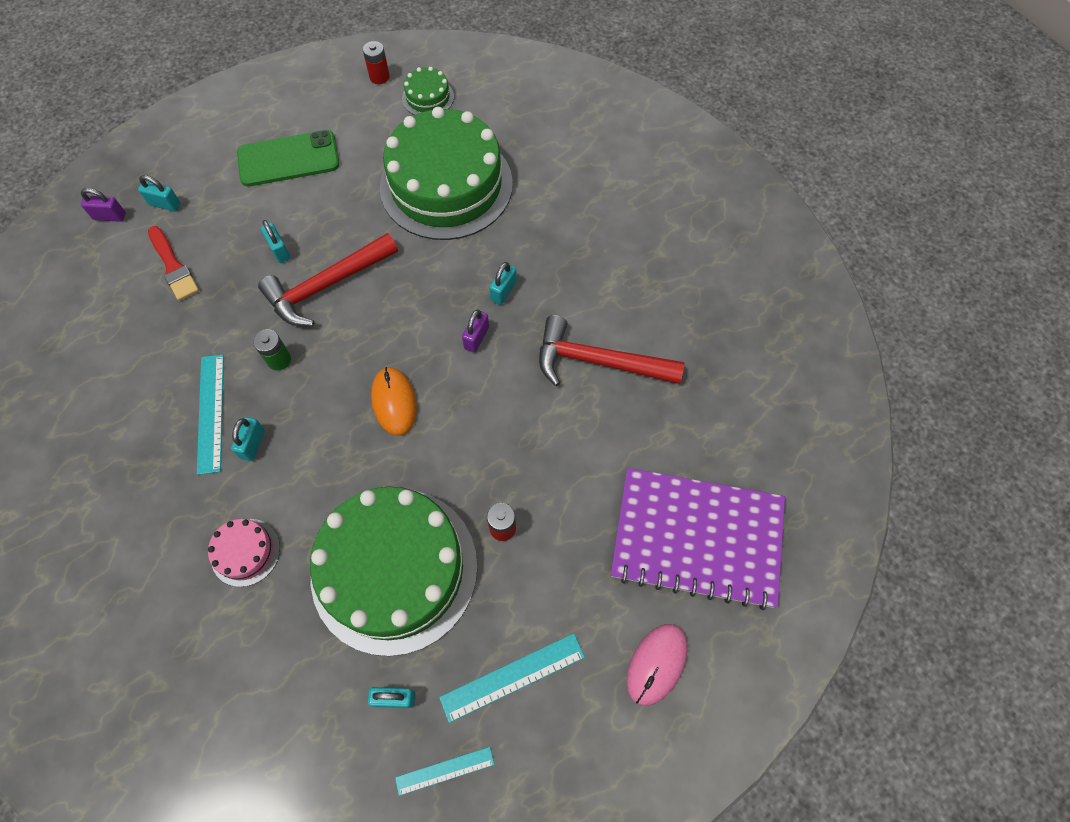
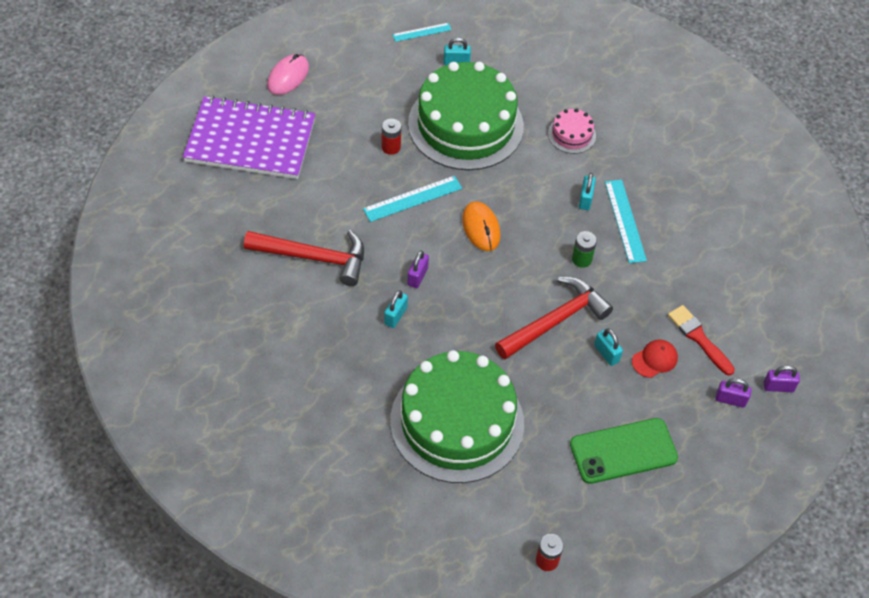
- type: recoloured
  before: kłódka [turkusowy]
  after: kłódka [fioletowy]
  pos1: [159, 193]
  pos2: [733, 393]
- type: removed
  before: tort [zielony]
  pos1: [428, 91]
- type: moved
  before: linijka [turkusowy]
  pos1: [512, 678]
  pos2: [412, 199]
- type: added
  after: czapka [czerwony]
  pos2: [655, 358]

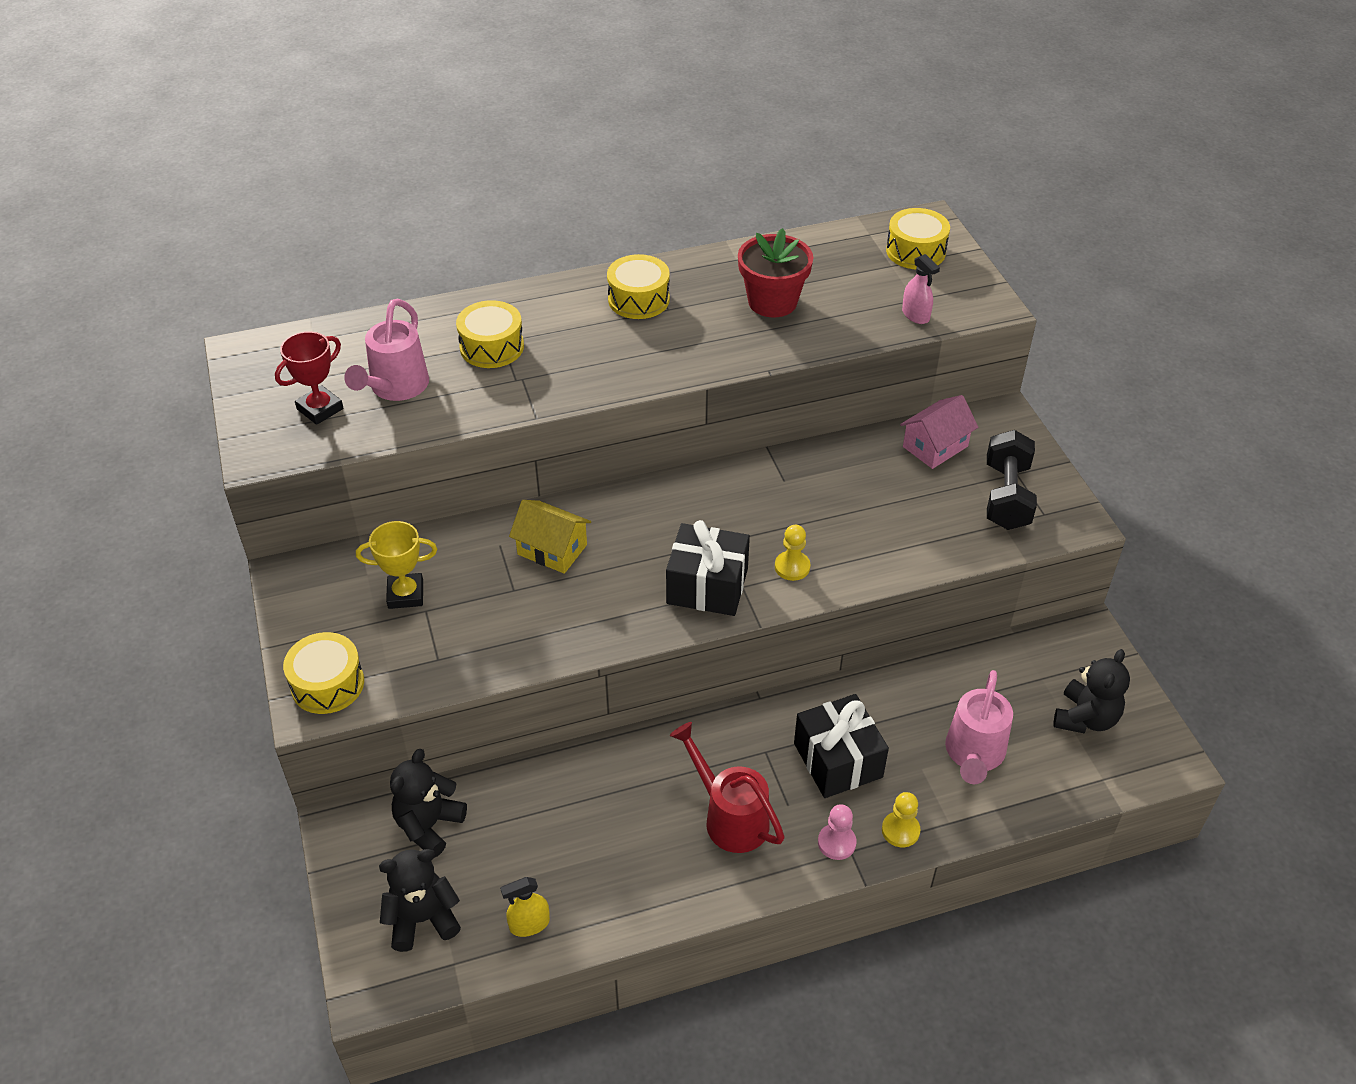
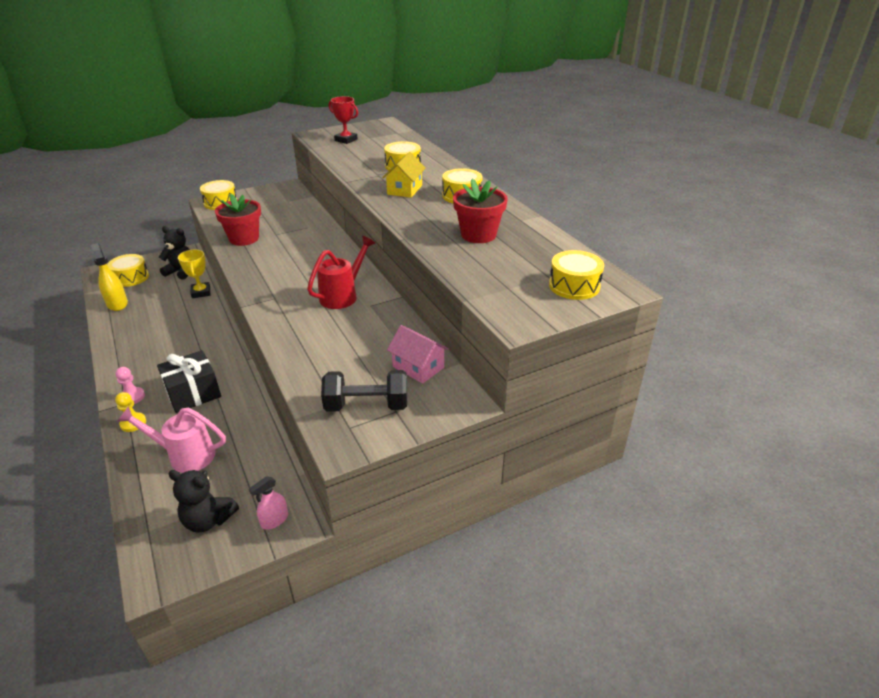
- type: removed
  before: konewka [różowy]
  pos1: [386, 350]
- type: moved
  before: puchar [żółty]
  pos1: [396, 565]
  pos2: [194, 274]
- type: replaced
  before: miś [czarny]
  after: bęben [żółty]
  pos1: [420, 900]
  pos2: [128, 270]
- type: resized
  before: spryskiwacz [żółty]
  pos1: [525, 907]
  pos2: [109, 277]
  scale: 1.54
- type: moved
  before: domek [żółty]
  pos1: [550, 537]
  pos2: [404, 175]
- type: removed
  before: prezent [czarny]
  pos1: [708, 568]
- type: moved
  before: konewka [czerwony]
  pos1: [727, 787]
  pos2: [341, 272]
- type: removed
  before: pionek [żółty]
  pos1: [793, 553]
- type: moved
  before: spryskiwacz [różowy]
  pos1: [921, 289]
  pos2: [268, 503]
- type: added
  after: doniczka [czerwony]
  pos2: [238, 220]

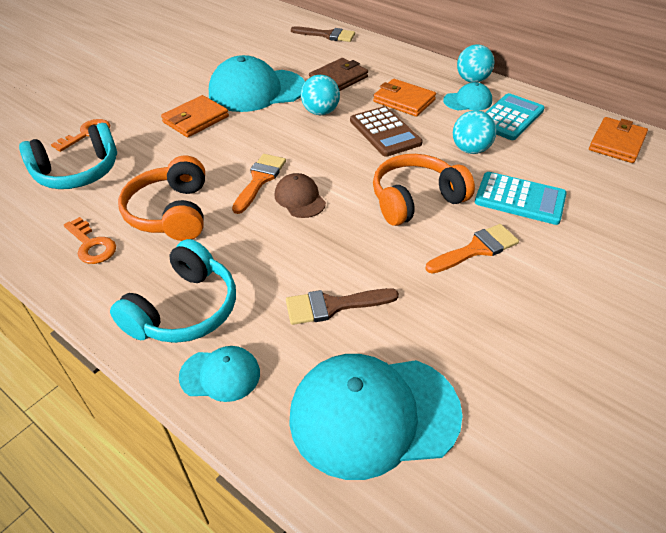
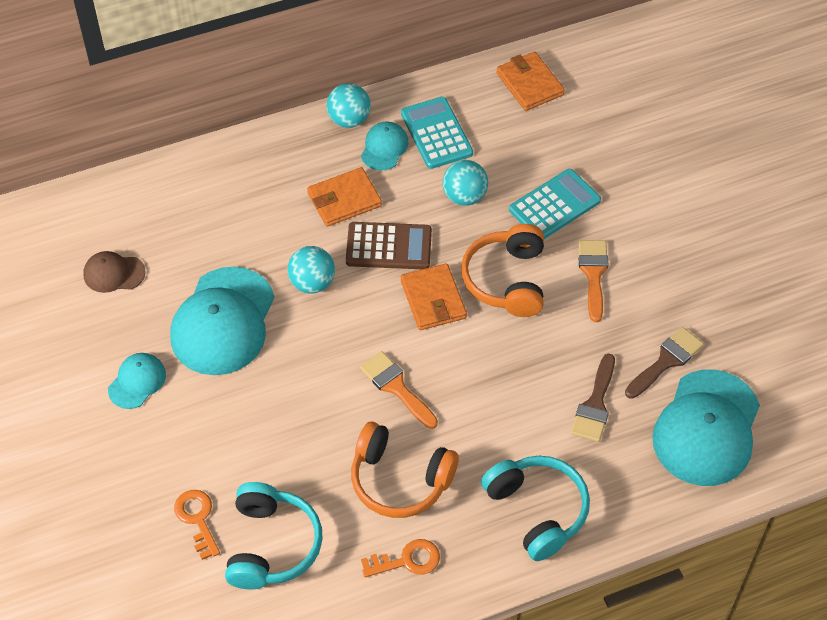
- type: moved
  before: portfel [pomarańczowy]
  pos1: [195, 116]
  pos2: [434, 296]
- type: moved
  before: czapka [turkusowy]
  pos1: [219, 374]
  pos2: [137, 381]
- type: moved
  before: czapka [brązowy]
  pos1: [300, 195]
  pos2: [114, 272]
- type: moved
  before: pędzel [brązowy]
  pos1: [323, 34]
  pos2: [664, 363]
- type: removed
  before: portfel [brązowy]
  pos1: [338, 74]

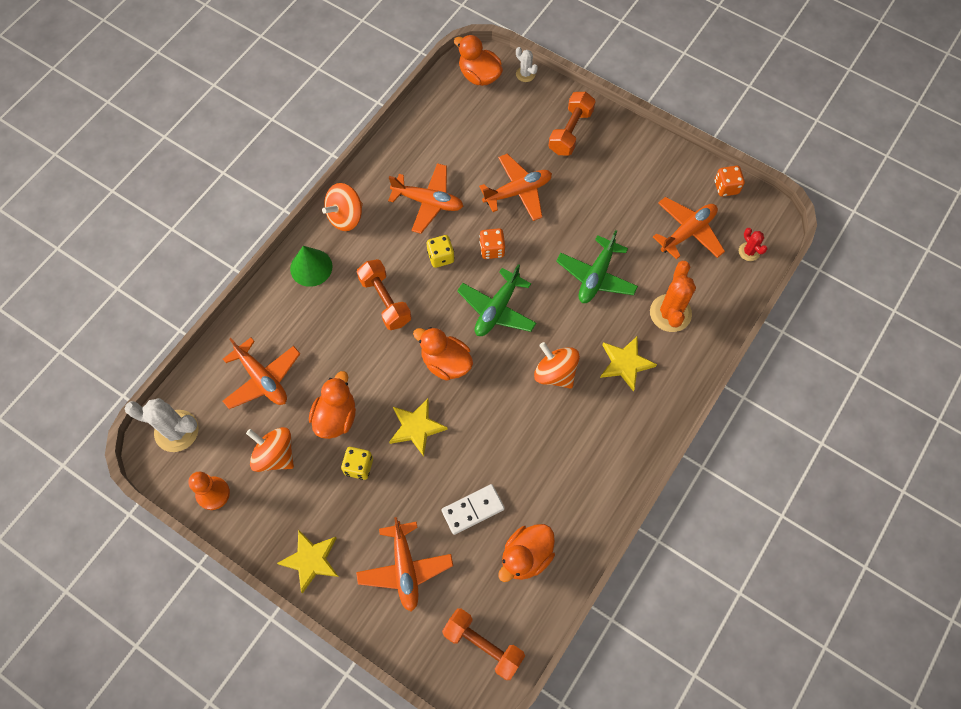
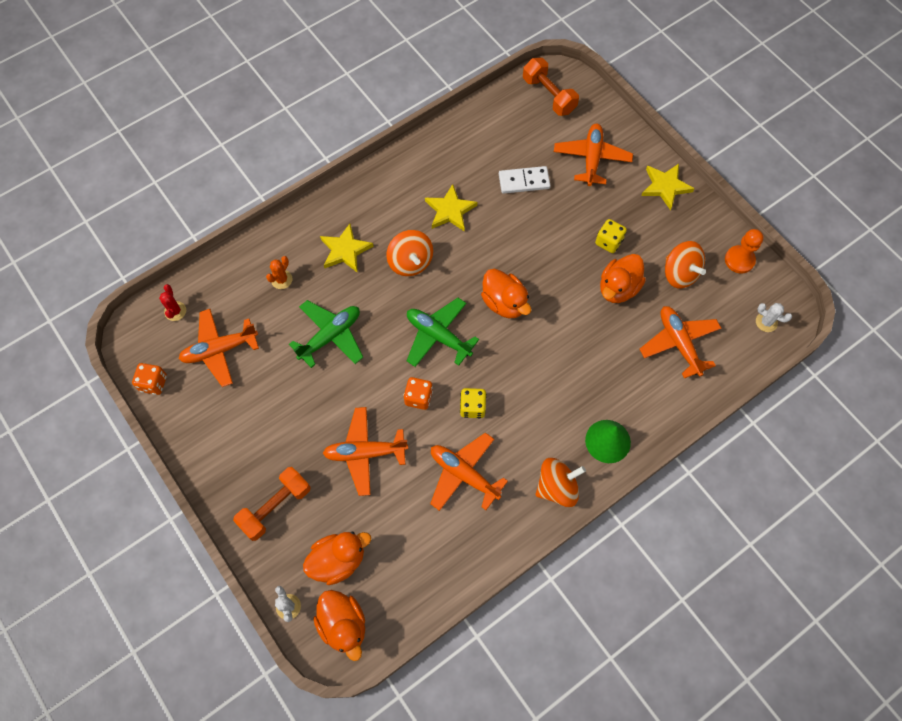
- type: resized
  before: kaktus [biały]
  pos1: [162, 425]
  pos2: [774, 317]
  scale: 0.53
- type: removed
  before: hantel [pomarańczowy]
  pos1: [384, 294]
- type: moved
  before: gwiazda [żółty]
  pos1: [418, 427]
  pos2: [451, 208]
- type: turned
  before: samolot [zielony]
  pos1: [496, 300]
  pos2: [443, 332]
  turn: -105
- type: moved
  before: kaczka [pomarańczowy]
  pos1: [526, 553]
  pos2: [337, 558]
- type: resized
  before: kaktus [pomarańczowy]
  pos1: [673, 296]
  pos2: [279, 272]
  scale: 0.53

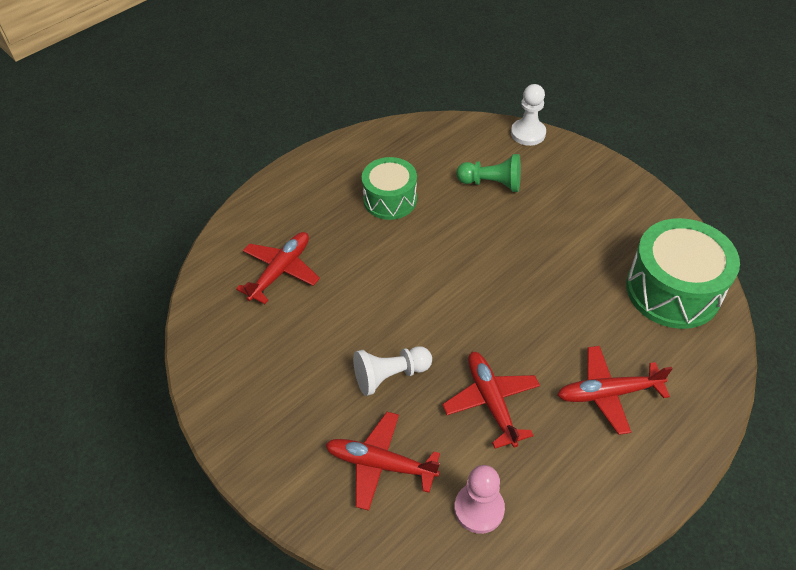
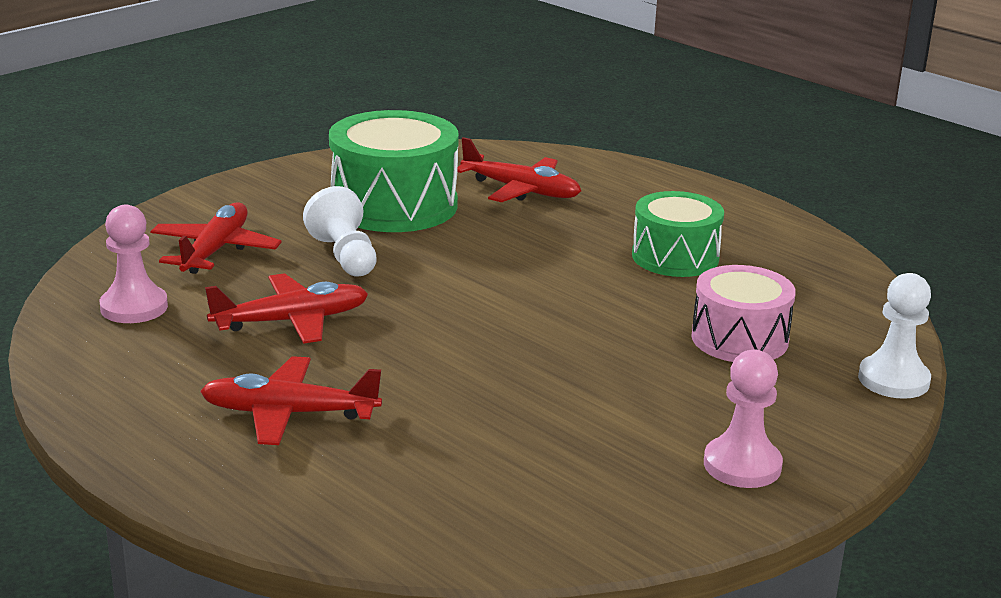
- type: replaced
  before: pionek [zielony]
  after: bęben [różowy]
  pos1: [488, 173]
  pos2: [743, 313]
- type: turned
  before: samolot [czerwony]
  pos1: [615, 390]
  pos2: [291, 400]
  turn: -75
- type: moved
  before: bęben [zielony]
  pos1: [683, 273]
  pos2: [394, 171]
- type: added
  after: pionek [różowy]
  pos2: [743, 419]

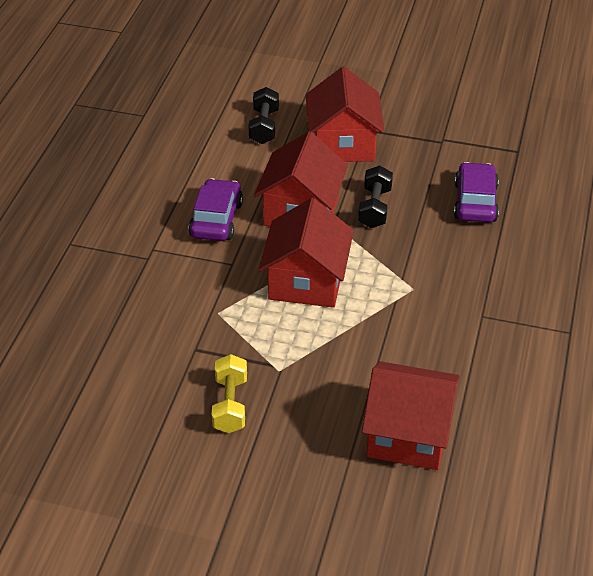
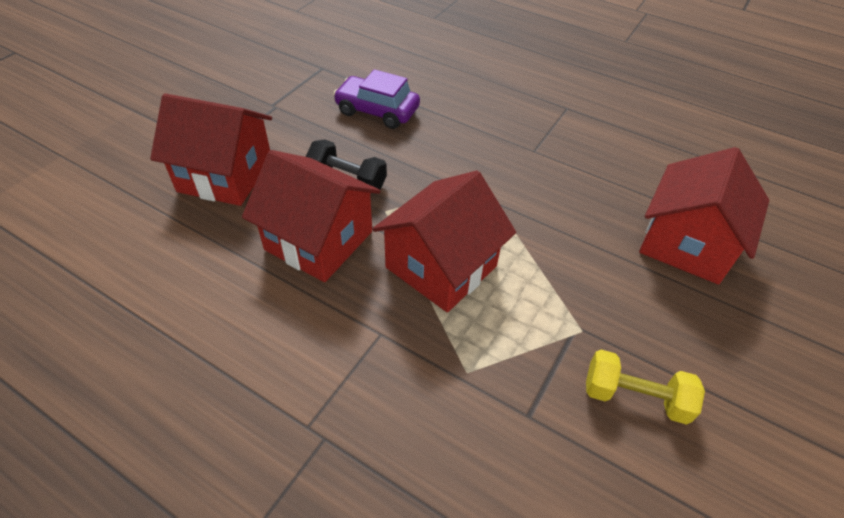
- type: removed
  before: samochód [fioletowy]
  pos1: [215, 209]
- type: removed
  before: hantel [czarny]
  pos1: [264, 115]
- type: turned
  before: domek [czerwony]
  pos1: [306, 253]
  pos2: [444, 241]
  turn: -75

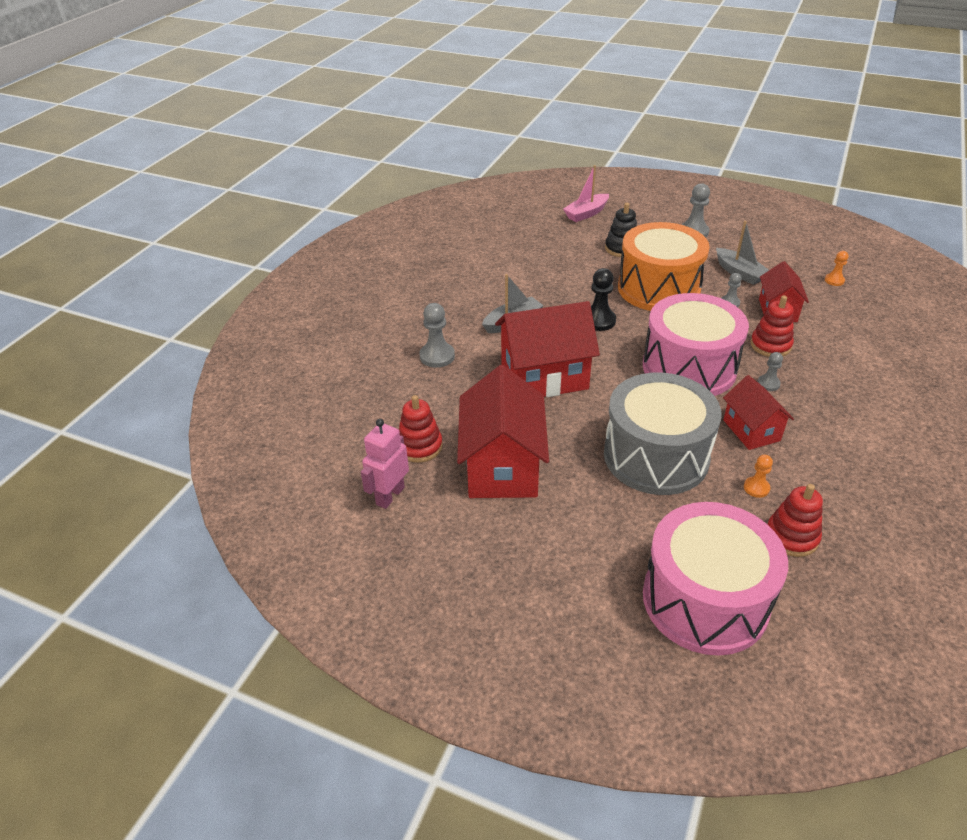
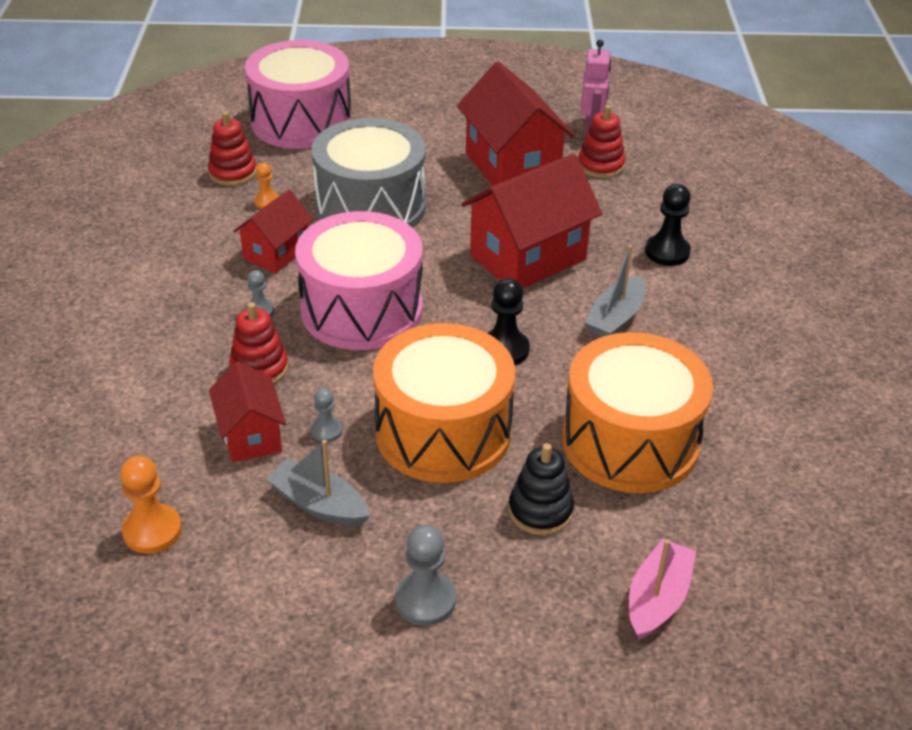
- type: recoloured
  before: pionek [szary]
  after: pionek [czarny]
  pos1: [437, 335]
  pos2: [668, 225]
- type: turned
  before: domek [czerwony]
  pos1: [758, 412]
  pos2: [273, 231]
  turn: 75
- type: resized
  before: pionek [pomarańczowy]
  pos1: [837, 268]
  pos2: [151, 504]
  scale: 1.69
- type: added
  after: bęben [pomarańczowy]
  pos2: [637, 412]

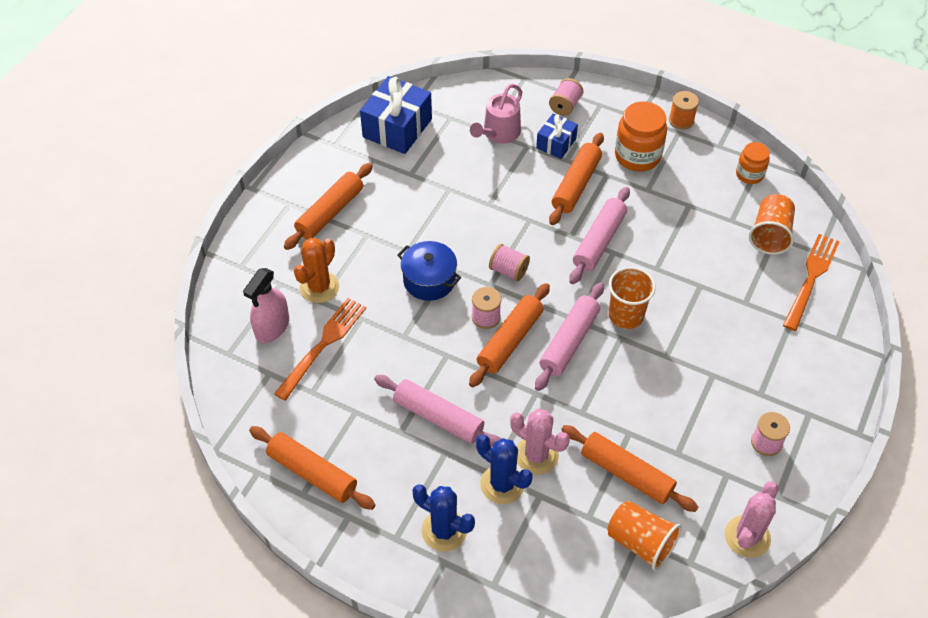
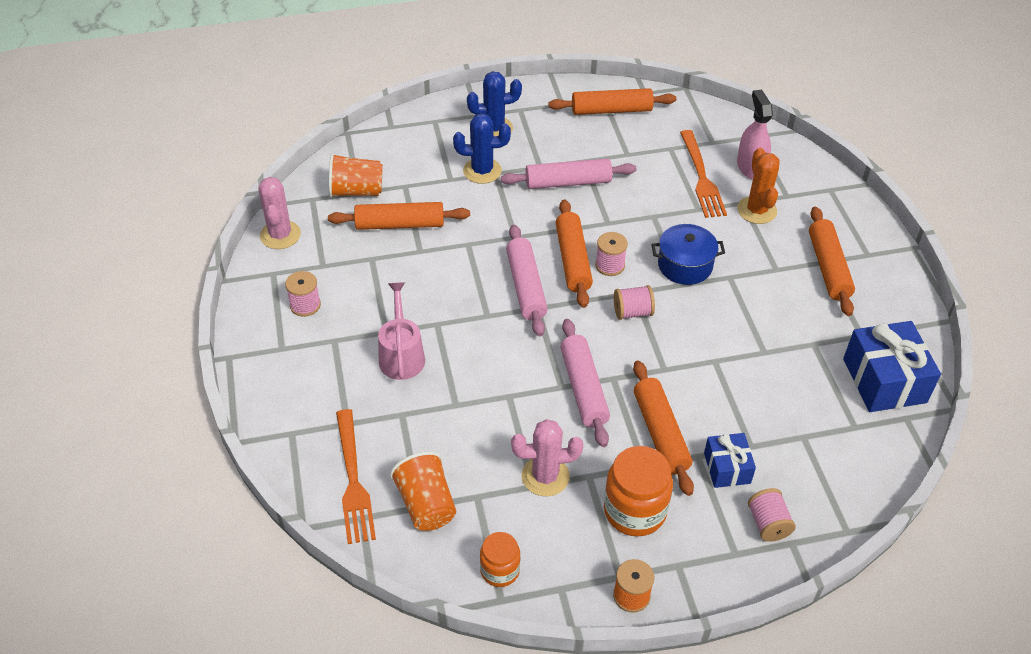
- type: moved
  before: konewka [różowy]
  pos1: [496, 113]
  pos2: [401, 331]
- type: moved
  before: kaktus [różowy]
  pos1: [540, 441]
  pos2: [547, 457]
- type: removed
  before: szklanka [pomarańczowy]
  pos1: [632, 298]

